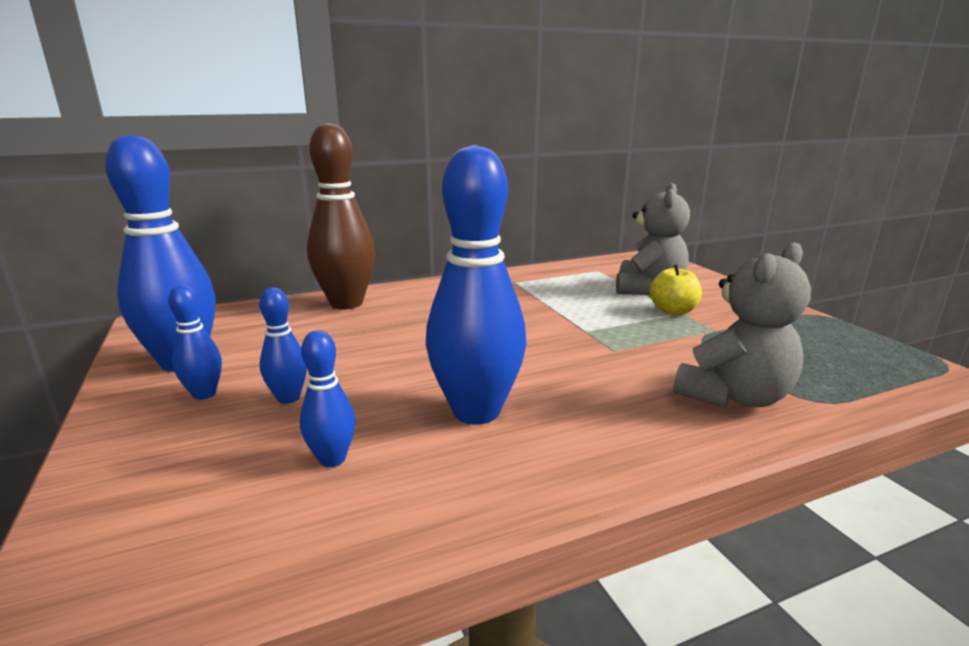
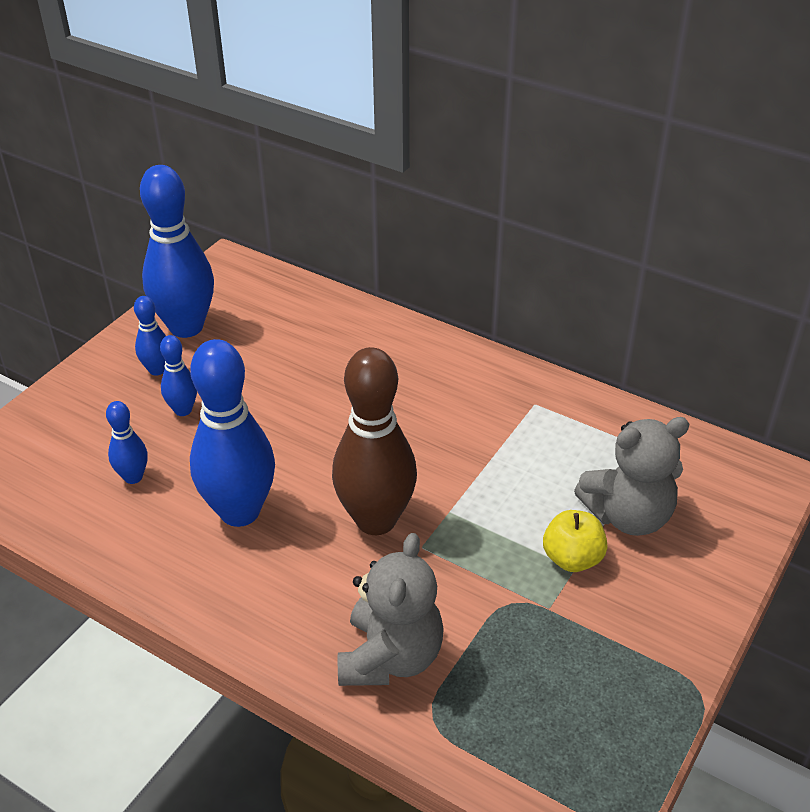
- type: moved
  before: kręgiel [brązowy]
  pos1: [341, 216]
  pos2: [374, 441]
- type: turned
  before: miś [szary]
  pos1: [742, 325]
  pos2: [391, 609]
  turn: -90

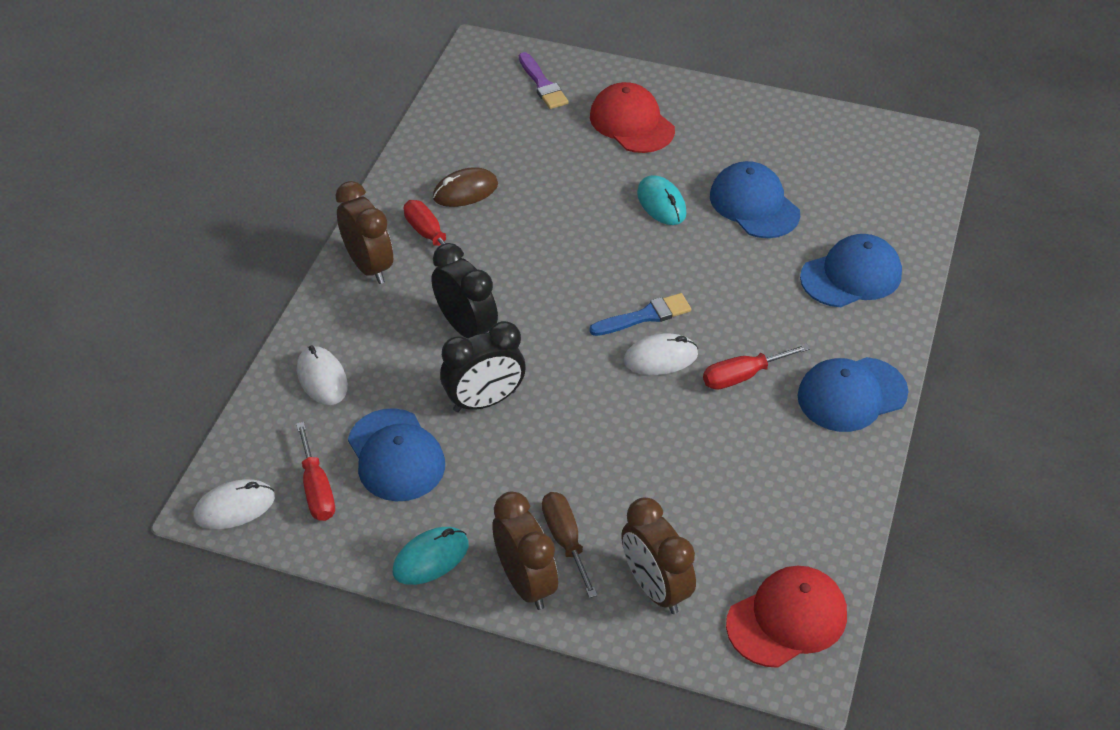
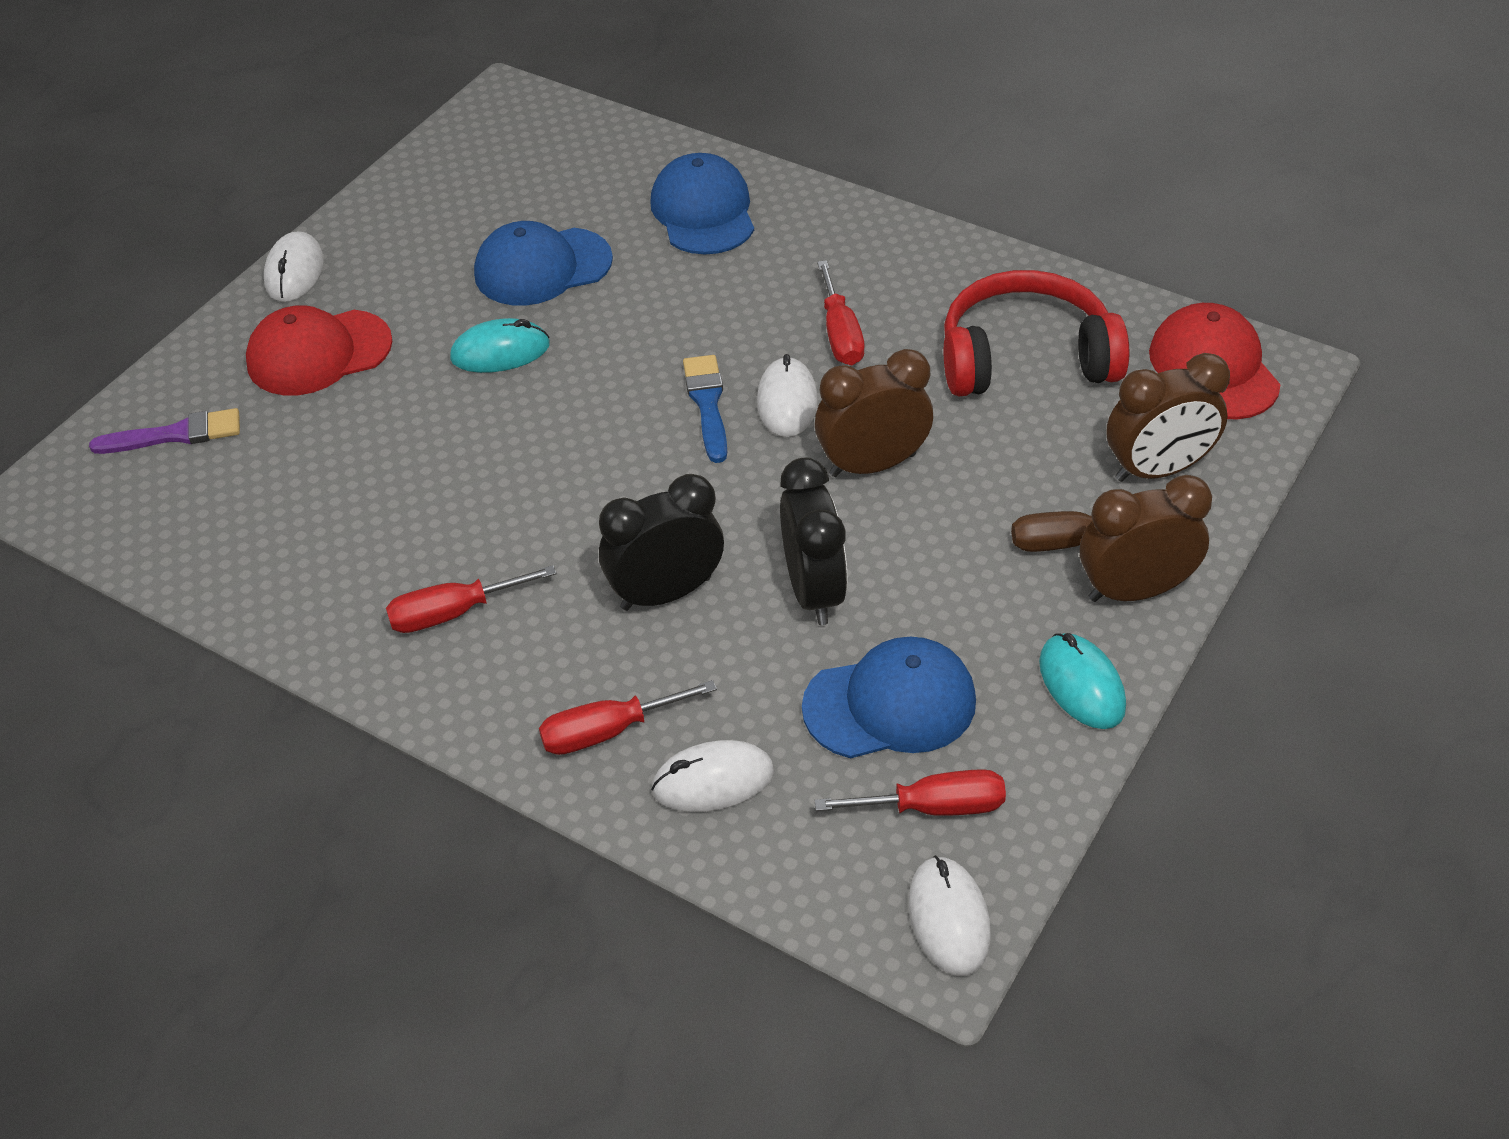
- type: moved
  before: budzik [brązowy]
  pos1: [364, 232]
  pos2: [874, 413]
- type: removed
  before: myszka [brązowy]
  pos1: [465, 187]
- type: removed
  before: czapka [niebieski]
  pos1: [853, 394]
- type: added
  after: myszka [biały]
  pos2: [294, 266]
- type: added
  after: śrubokręt [czerwony]
  pos2: [628, 717]
- type: added
  after: słuchawki [czerwony]
  pos2: [1036, 333]

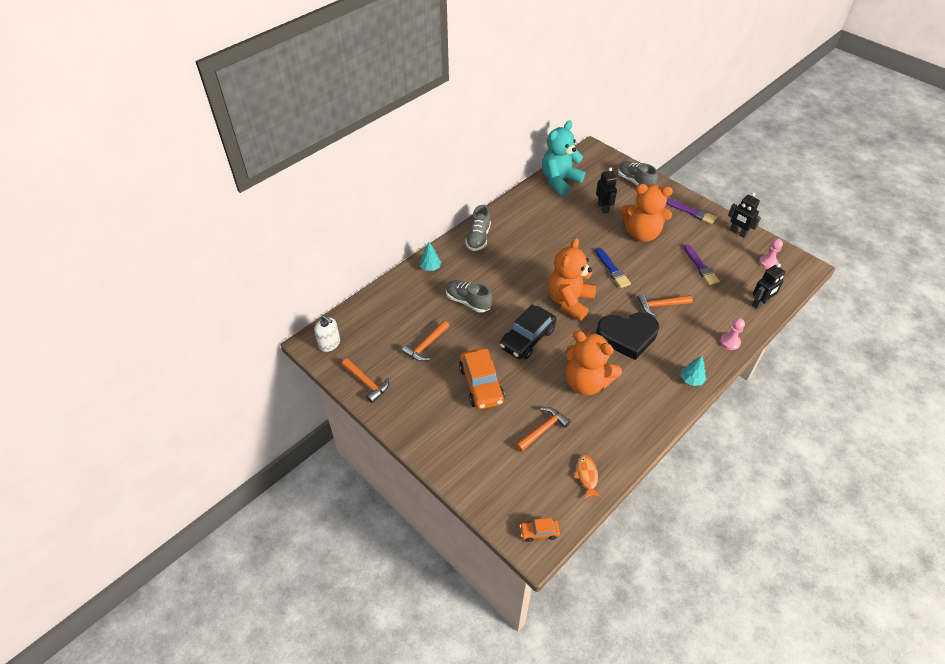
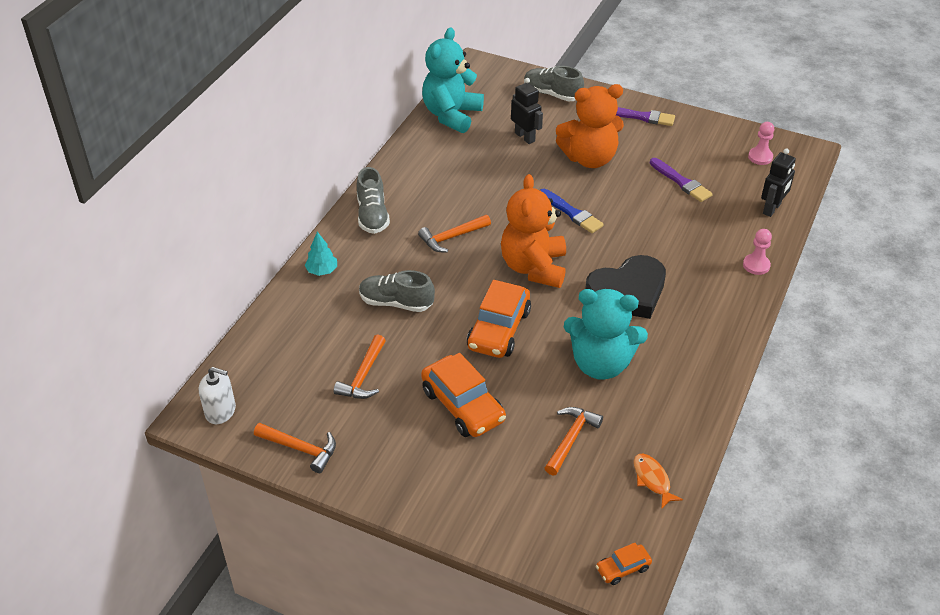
- type: recoloured
  before: samochód [czarny]
  after: samochód [pomarańczowy]
  pos1: [528, 331]
  pos2: [499, 319]
- type: recoloured
  before: miś [pomarańczowy]
  after: miś [turkusowy]
  pos1: [594, 363]
  pos2: [606, 334]
- type: moved
  before: młotek [pomarańczowy]
  pos1: [665, 305]
  pos2: [454, 234]
- type: removed
  before: drzewko [turkusowy]
  pos1: [693, 370]
- type: removed
  before: robot [czarny]
  pos1: [744, 215]

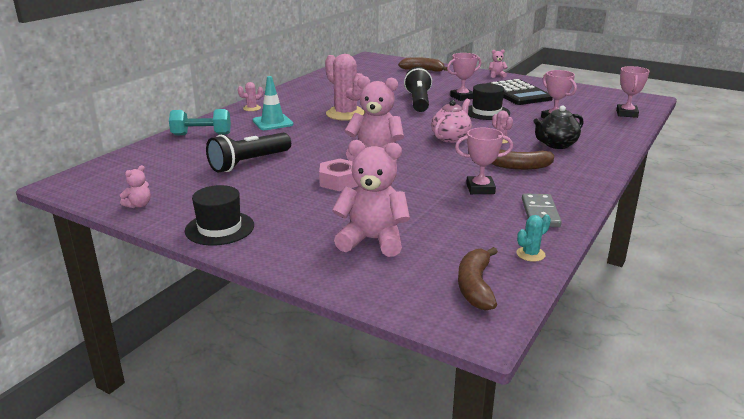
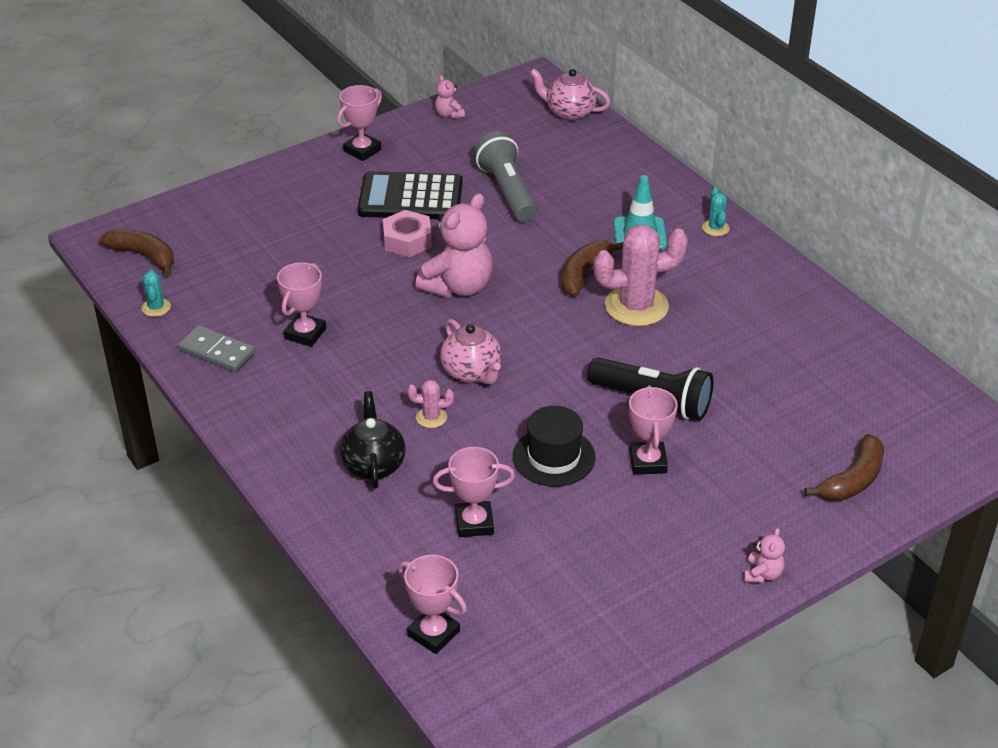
- type: removed
  before: hantel [turkusowy]
  pos1: [200, 122]
- type: replaced
  before: kapelusz [czarny]
  after: puchar [różowy]
  pos1: [219, 215]
  pos2: [359, 123]
- type: recoloured
  before: latarka [czarny]
  after: latarka [szary]
  pos1: [248, 152]
  pos2: [505, 176]
- type: recoloured
  before: kaktus [różowy]
  after: kaktus [turkusowy]
  pos1: [250, 96]
  pos2: [716, 211]
- type: removed
  before: miś [różowy]
  pos1: [371, 198]
- type: moved
  before: kalkulator [czarny]
  pos1: [521, 92]
  pos2: [410, 195]
- type: moved
  before: banan [brązowy]
  pos1: [522, 159]
  pos2: [592, 268]
- type: added
  after: imbryk [różowy]
  pos2: [570, 95]

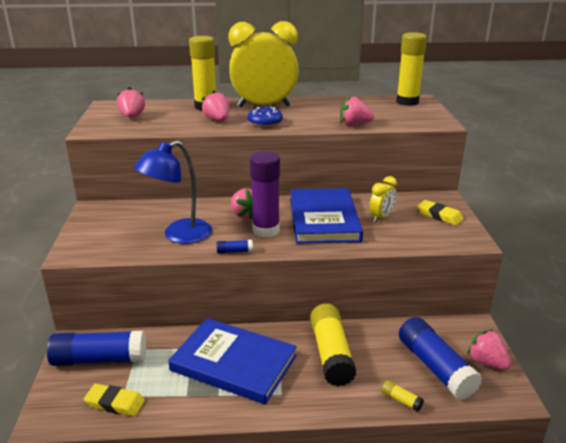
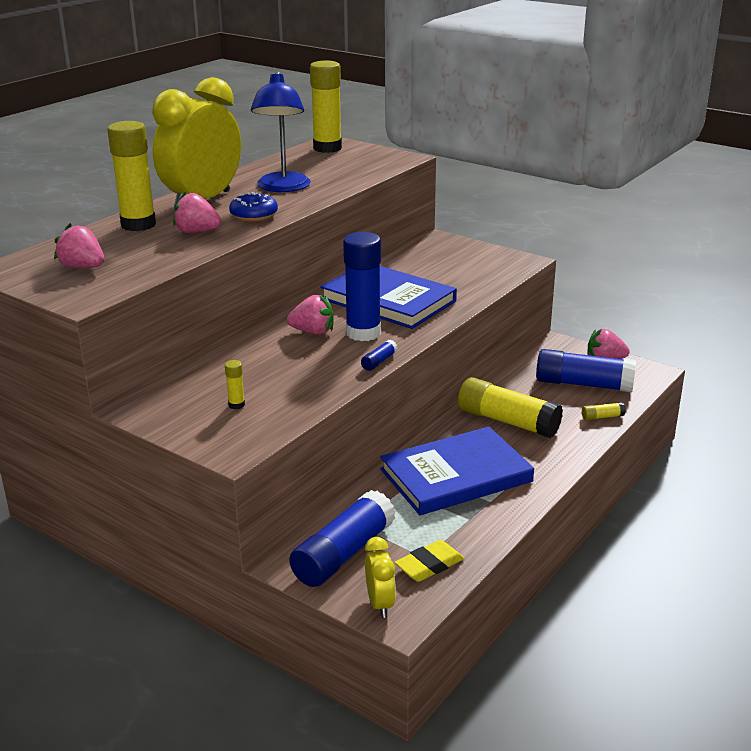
- type: moved
  before: lampka [niebieski]
  pos1: [173, 192]
  pos2: [281, 131]
- type: recoloured
  before: klej w sztyfcie [fioletowy]
  after: klej w sztyfcie [niebieski]
  pos1: [265, 194]
  pos2: [362, 286]
- type: removed
  before: truskawka [różowy]
  pos1: [357, 111]
- type: moved
  before: budzik [żółty]
  pos1: [383, 199]
  pos2: [380, 577]
- type: removed
  before: gumka do mazania [żółty]
  pos1: [440, 212]
- type: added
  after: klej w sztyfcie [żółty]
  pos2: [235, 385]

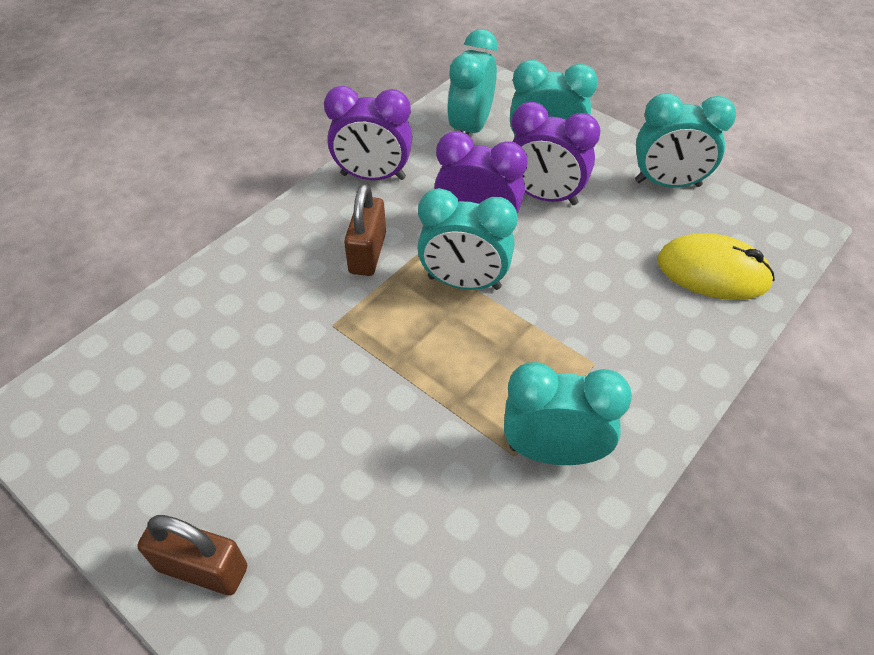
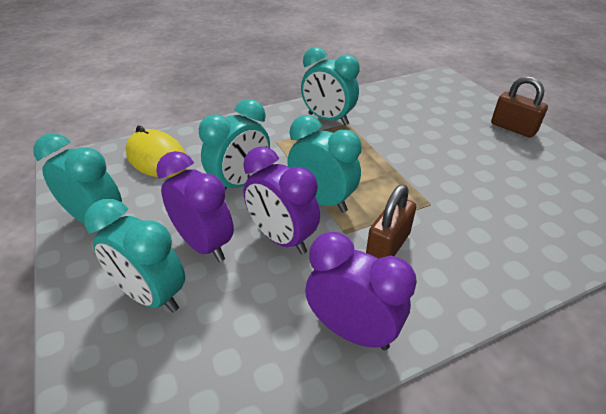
- type: moved
  before: budzik [turkusowy]
  pos1: [472, 82]
  pos2: [234, 144]

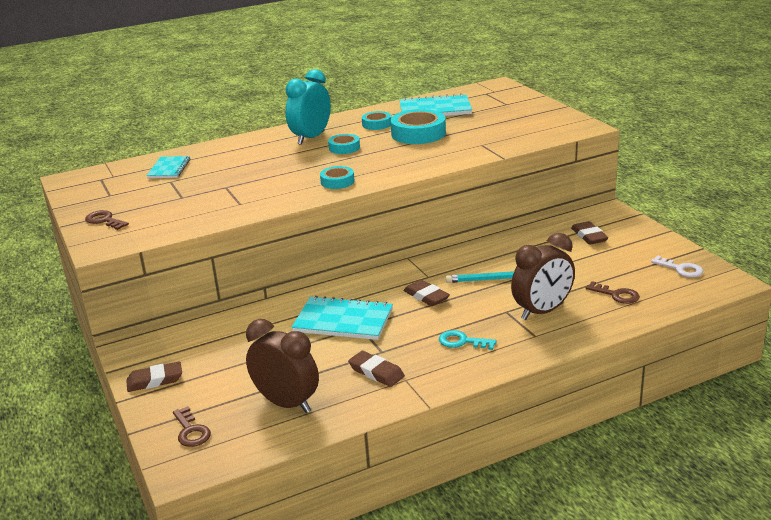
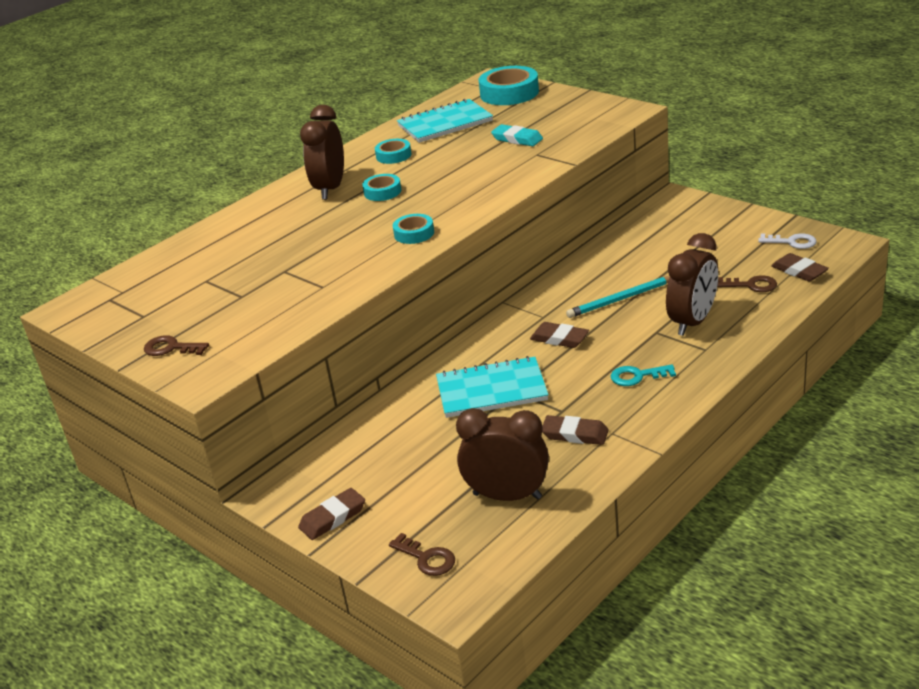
- type: removed
  before: zeszyt [turkusowy]
  pos1: [168, 167]
- type: recoloured
  before: budzik [turkusowy]
  after: budzik [brązowy]
  pos1: [308, 107]
  pos2: [322, 152]
- type: moved
  before: taśma klejąca [turkusowy]
  pos1: [418, 126]
  pos2: [509, 85]
- type: moved
  before: gumka do mazania [brązowy]
  pos1: [590, 233]
  pos2: [800, 267]
- type: added
  after: gumka do mazania [turkusowy]
  pos2: [517, 135]

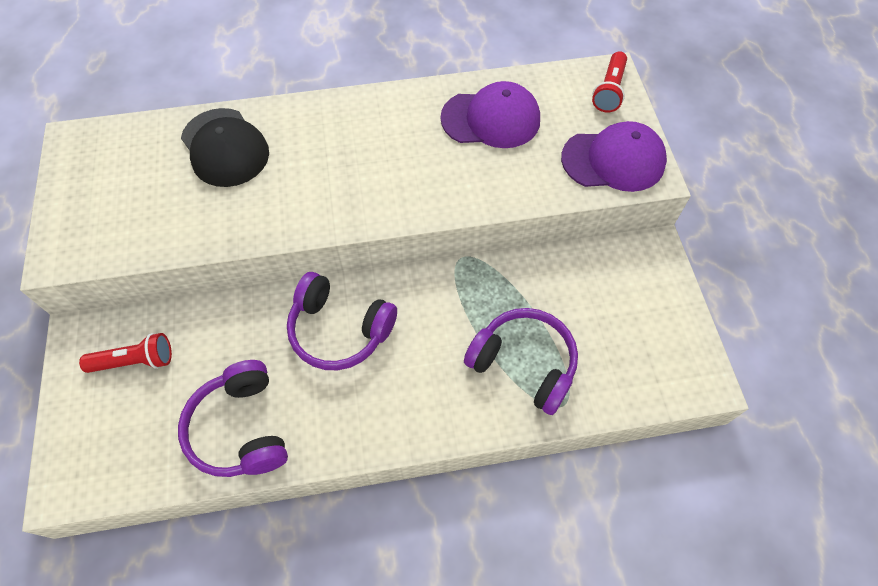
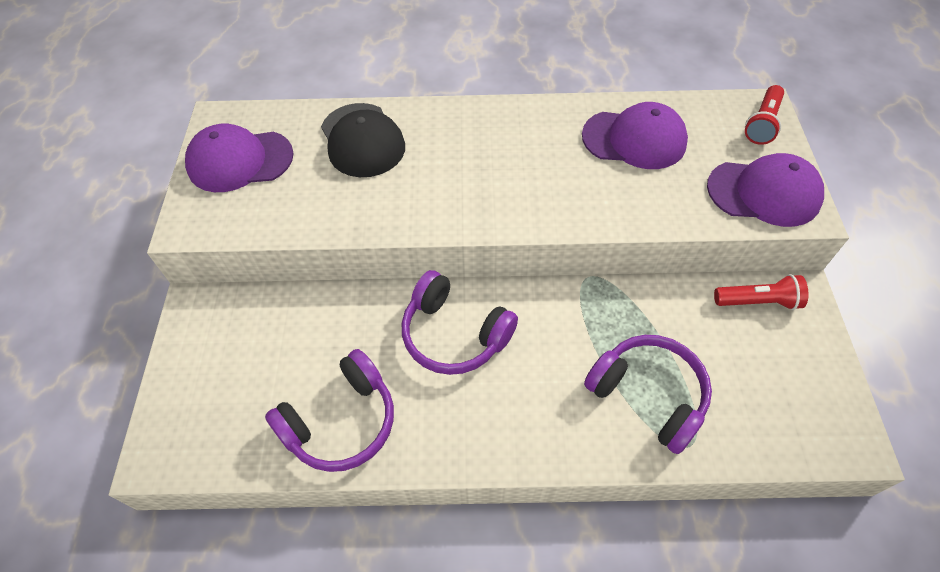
- type: moved
  before: latarka [czerwony]
  pos1: [125, 353]
  pos2: [761, 292]
- type: turned
  before: słuchawki [fioletowy]
  pos1: [233, 418]
  pos2: [329, 410]
  turn: -120
- type: added
  after: czapka [fioletowy]
  pos2: [239, 157]

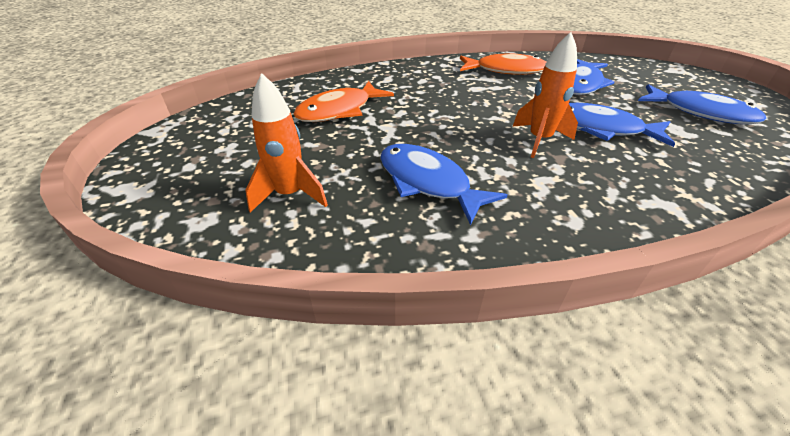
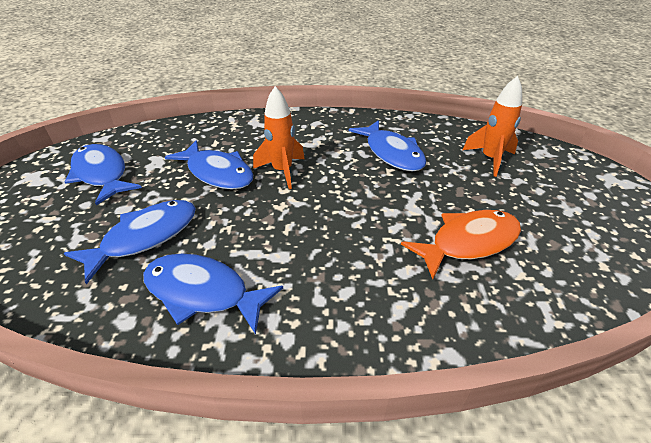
- type: recoloured
  before: ryba [pomarańczowy]
  after: ryba [niebieski]
  pos1: [503, 64]
  pos2: [213, 294]

